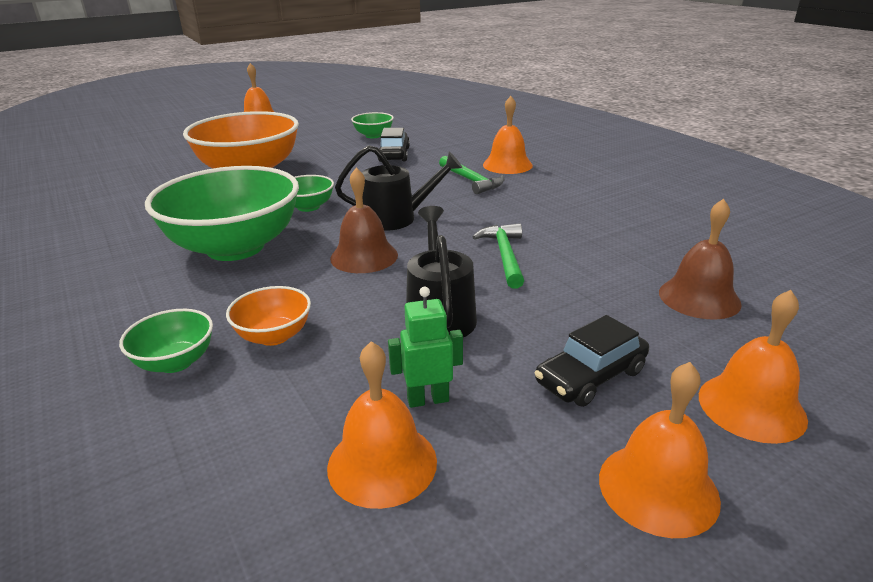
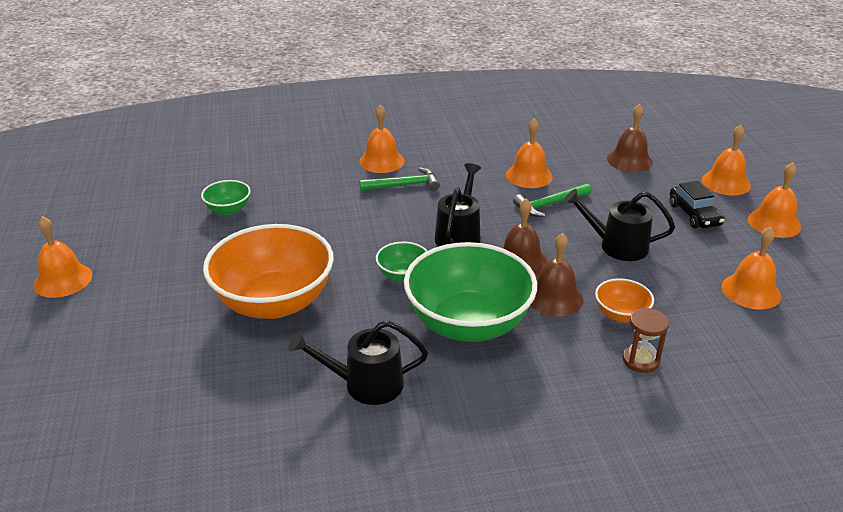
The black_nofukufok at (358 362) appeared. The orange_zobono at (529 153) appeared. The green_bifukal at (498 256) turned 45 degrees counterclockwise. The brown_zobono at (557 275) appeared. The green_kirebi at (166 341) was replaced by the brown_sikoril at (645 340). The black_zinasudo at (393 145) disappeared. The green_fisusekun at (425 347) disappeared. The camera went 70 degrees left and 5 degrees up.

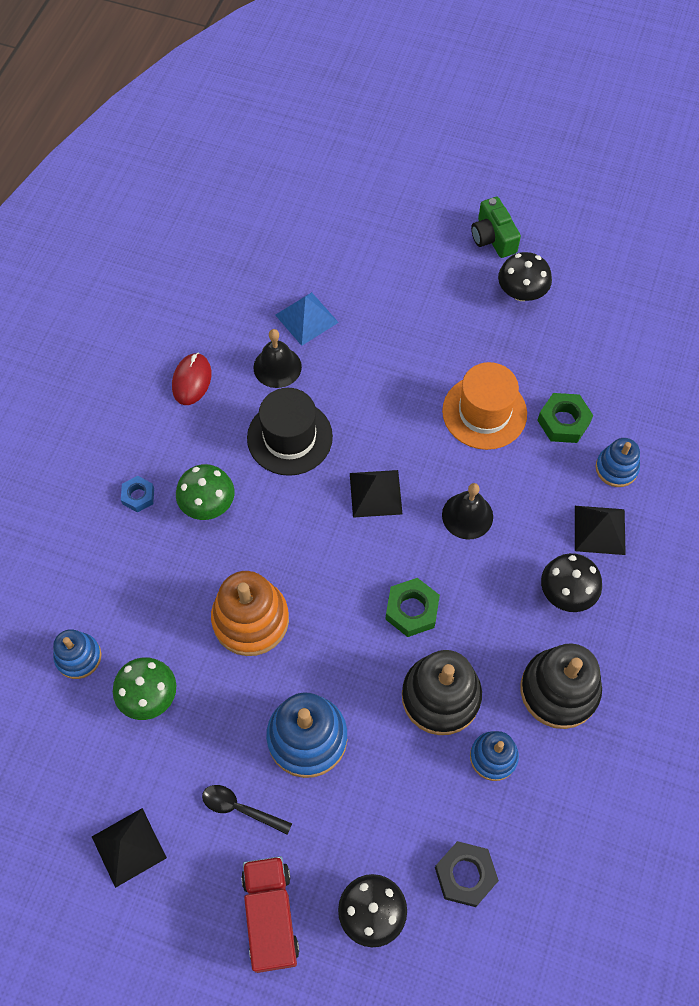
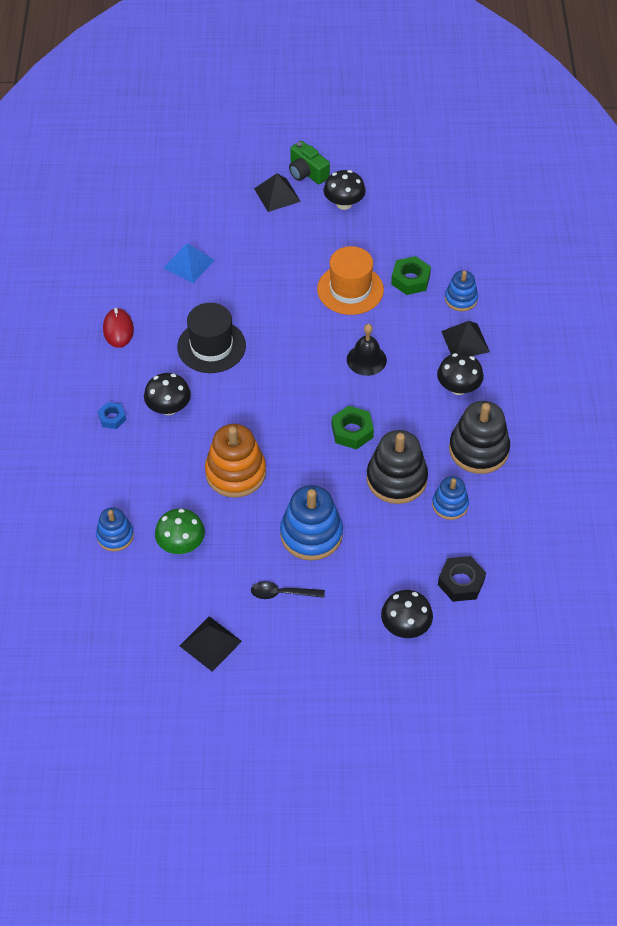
The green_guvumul at (205 492) became the black_guvumul at (167 394). The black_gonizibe moved from (376 494) to (277 193). The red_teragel at (270 914) disappeared. The black_zobono at (278 358) disappeared. The camera went 20 degrees left and 10 degrees down.

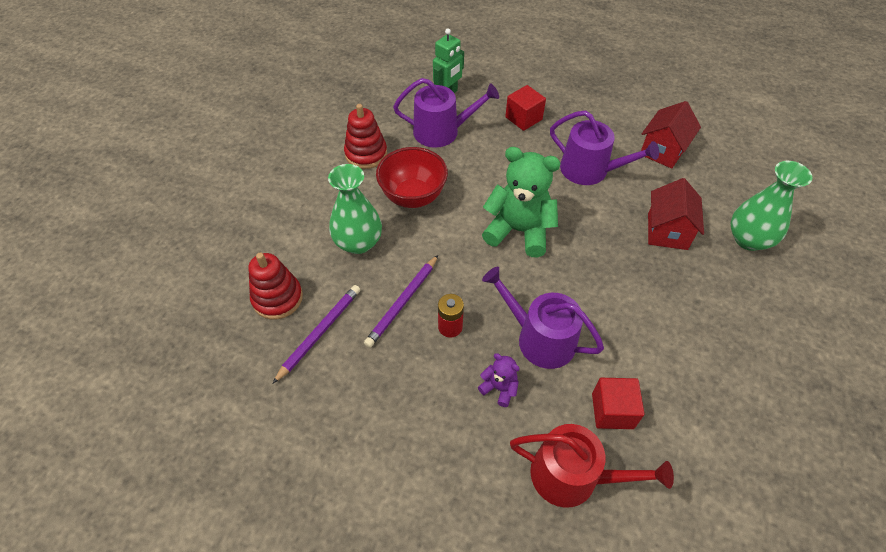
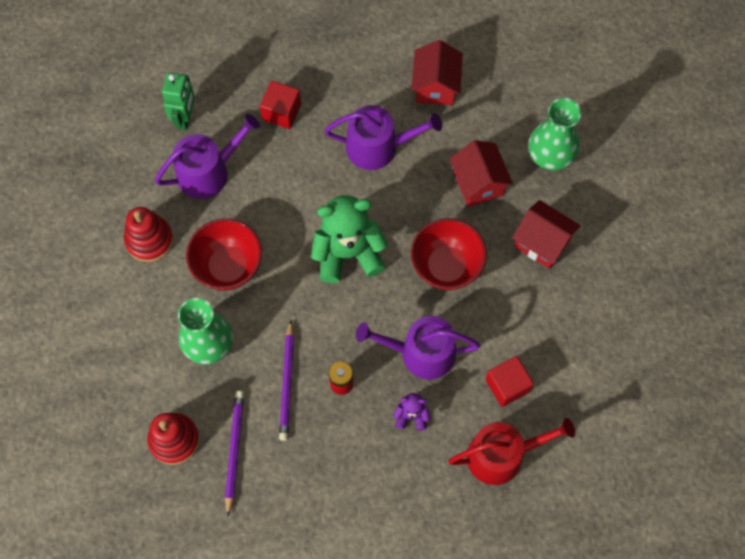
The red_kirebi at (449 254) appeared. The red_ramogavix at (546 234) appeared. The camera went 30 degrees left and 15 degrees up.

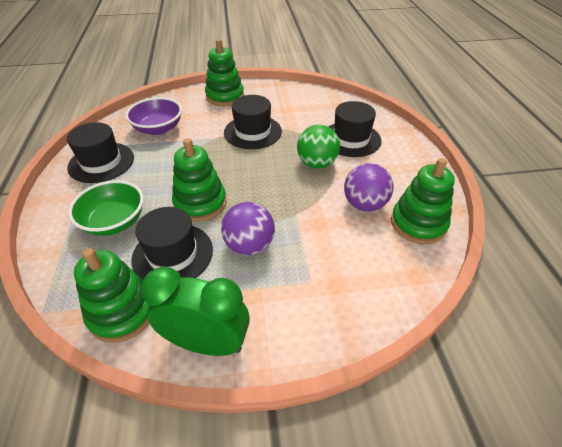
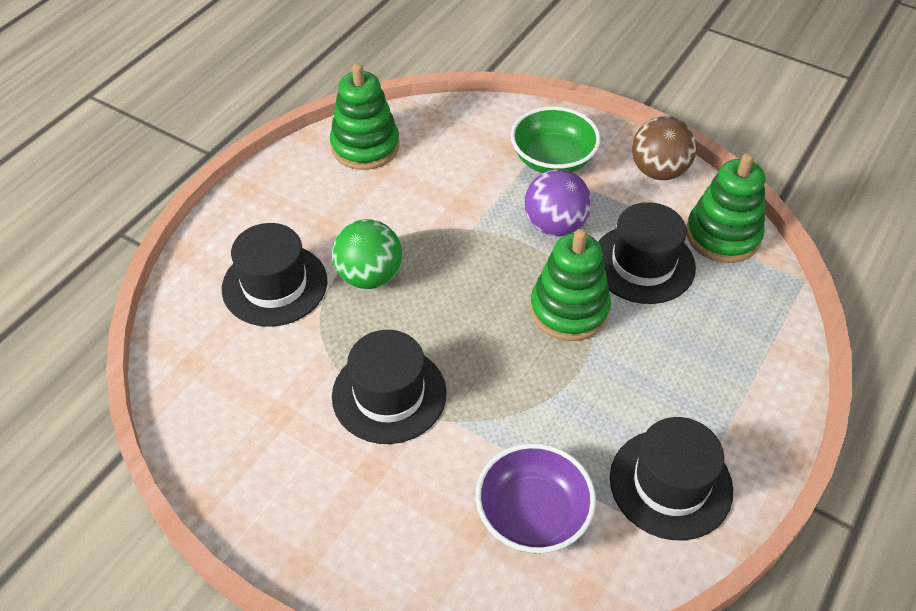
The green_kirebi moved from (106 208) to (556 139). The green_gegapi at (195 311) was replaced by the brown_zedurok at (664 148). The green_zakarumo at (224 72) disappeared. The purple_zedurok at (369 187) disappeared. The camera went 140 degrees left and 5 degrees up.

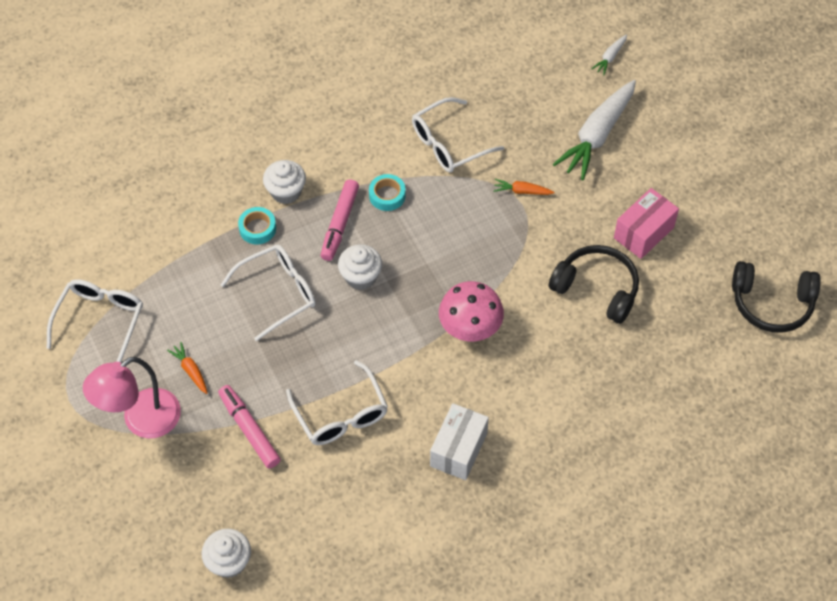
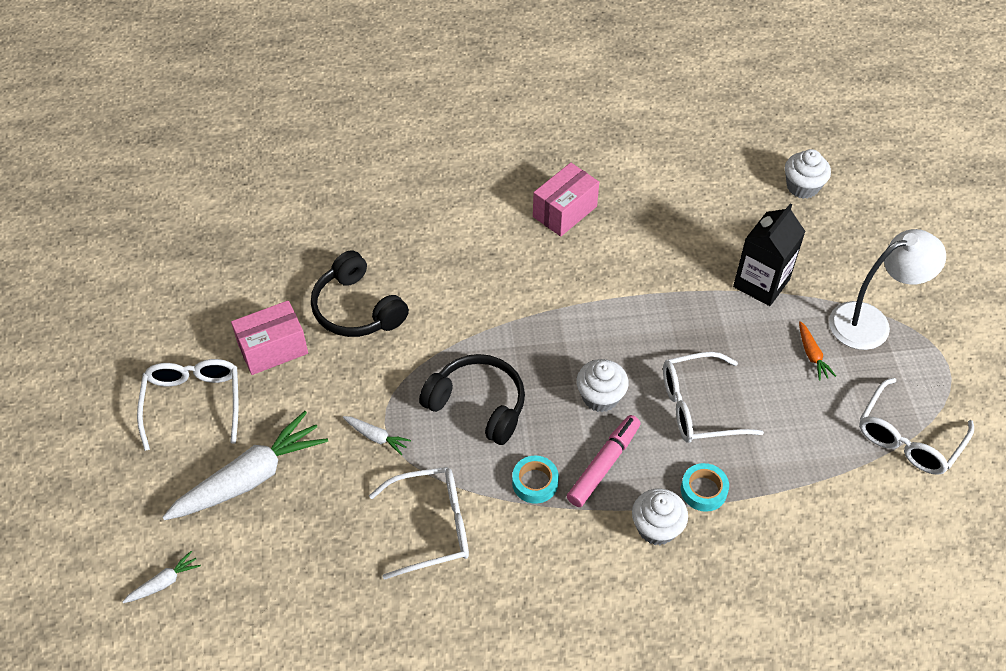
The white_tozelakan moved from (337 402) to (187 405). The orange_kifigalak at (523 187) became the white_kifigalak at (377 435). The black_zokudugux moved from (776 297) to (472 399). The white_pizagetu at (459 441) became the pink_pizagetu at (566 200). The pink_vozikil at (249 427) was replaced by the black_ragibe at (769 255). The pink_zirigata at (132 397) became the white_zirigata at (887 289). The pink_guvumul at (471 311) disappeared. The camera went 160 degrees left and 5 degrees down.

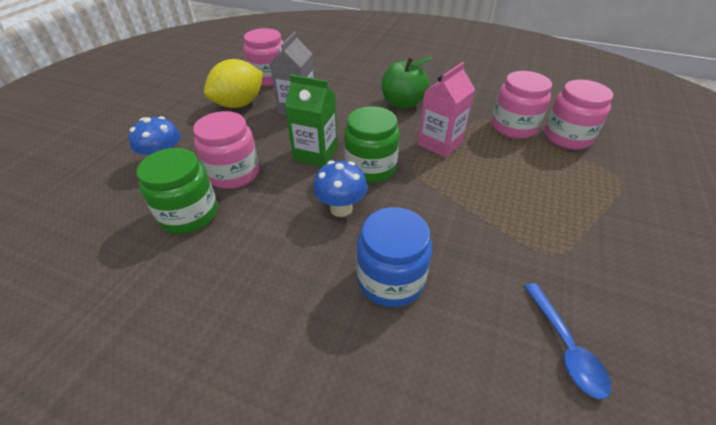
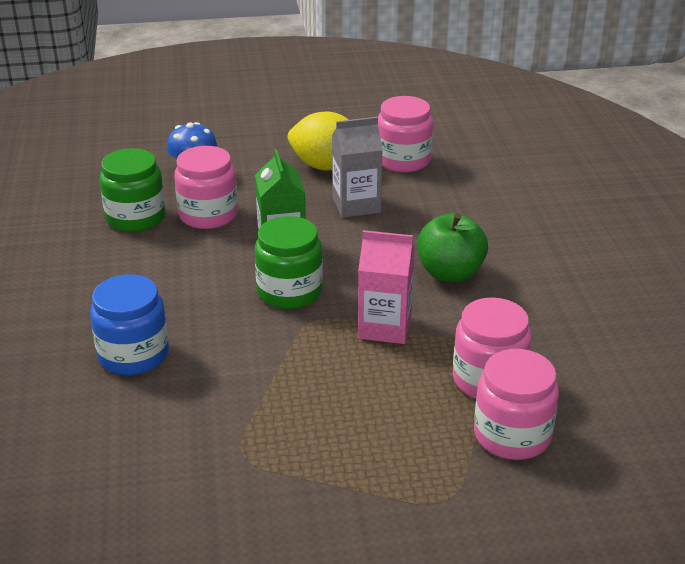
The blue_guvumul at (340 189) disappeared. The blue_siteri at (567 341) disappeared. The camera went 60 degrees right and 10 degrees down.

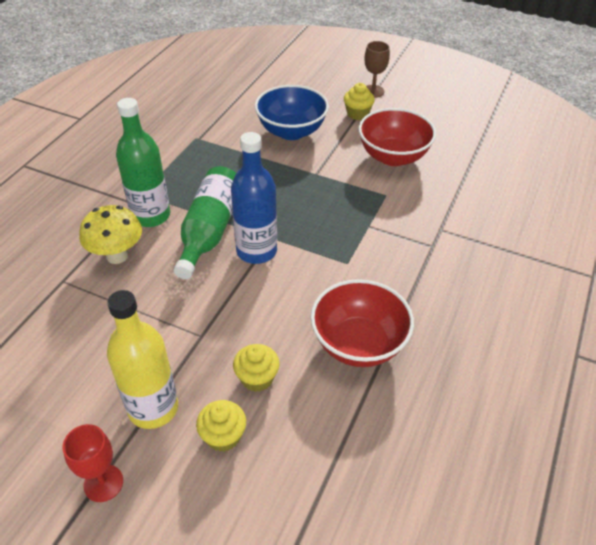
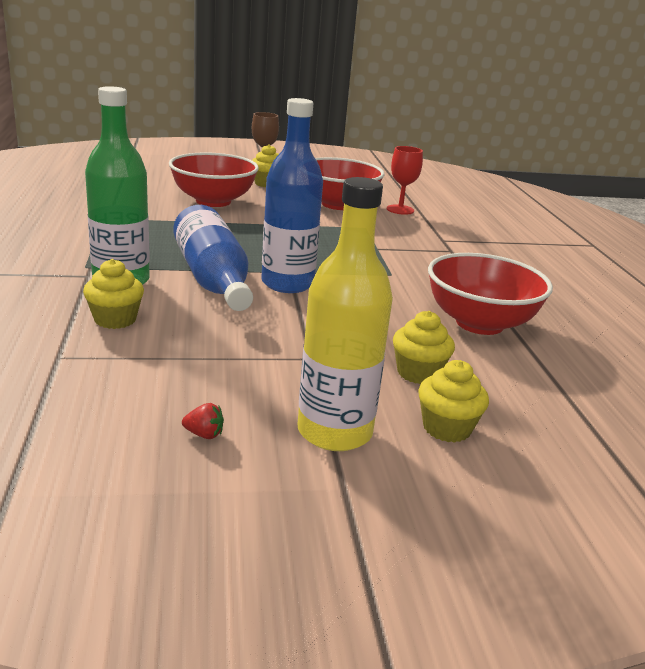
The yellow_guvumul at (110 234) was replaced by the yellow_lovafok at (113 294). The blue_kirebi at (292 112) became the red_kirebi at (214 179). The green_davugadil at (204 222) became the blue_davugadil at (213 258). The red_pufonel at (203 421) appeared. The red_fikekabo moved from (92 463) to (405 180). The camera went 35 degrees left and 20 degrees down.

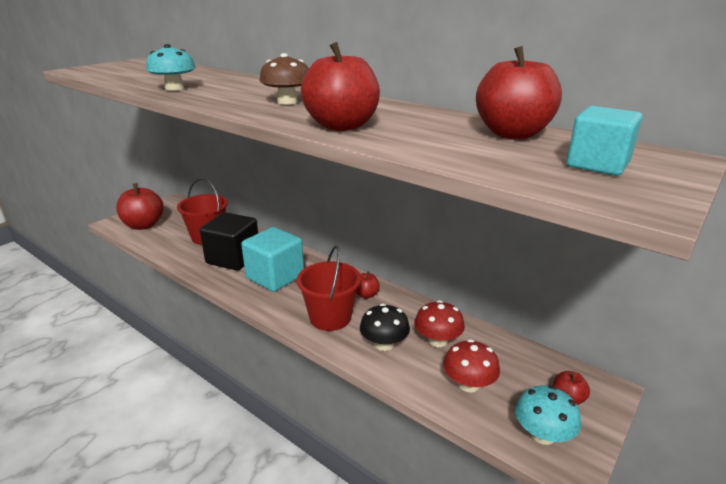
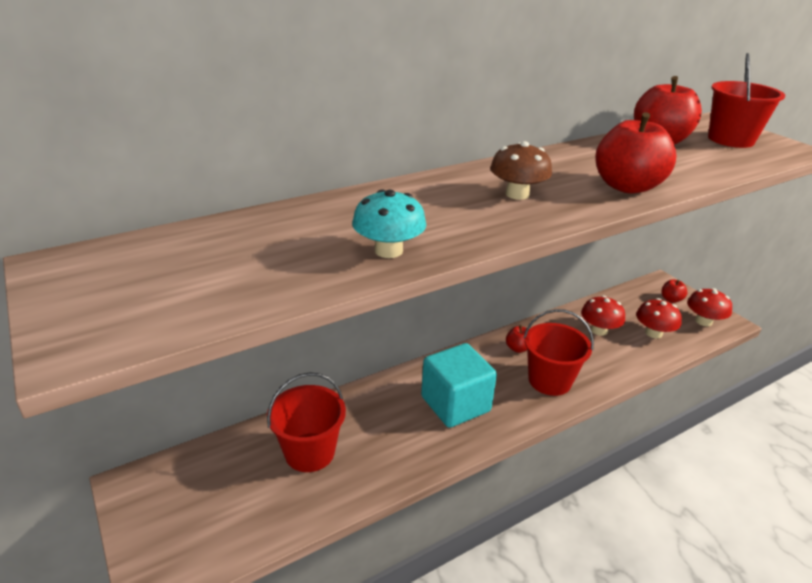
The turquoise_guvumul at (548 415) became the red_guvumul at (709 307). The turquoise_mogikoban at (604 141) was replaced by the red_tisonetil at (746 100). The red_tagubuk at (140 206) disappeared. The black_mogikoban at (229 241) disappeared. The black_guvumul at (385 327) disappeared. The camera went 70 degrees left and 5 degrees up.

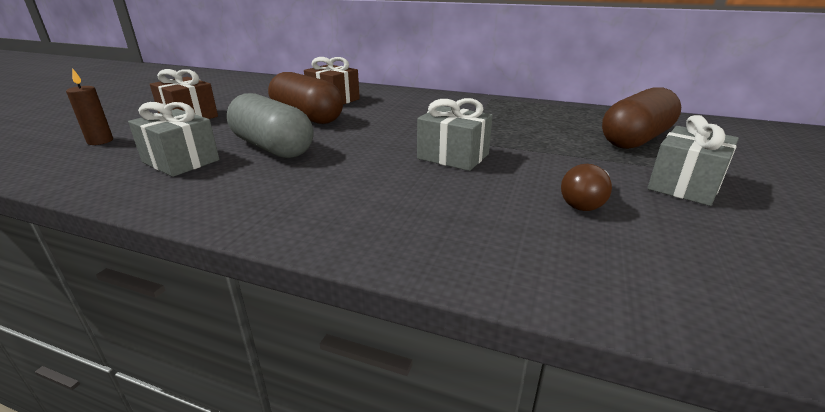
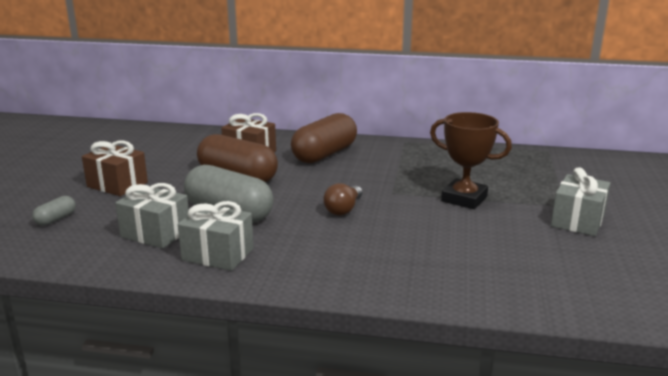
The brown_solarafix at (89 106) was replaced by the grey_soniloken at (54 211). The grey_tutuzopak moved from (455 134) to (216 236). The brown_soniloken moved from (641 118) to (324 138). The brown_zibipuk moved from (586 187) to (342 199). The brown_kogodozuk at (471 160) appeared. The camera went 10 degrees left and 5 degrees down.

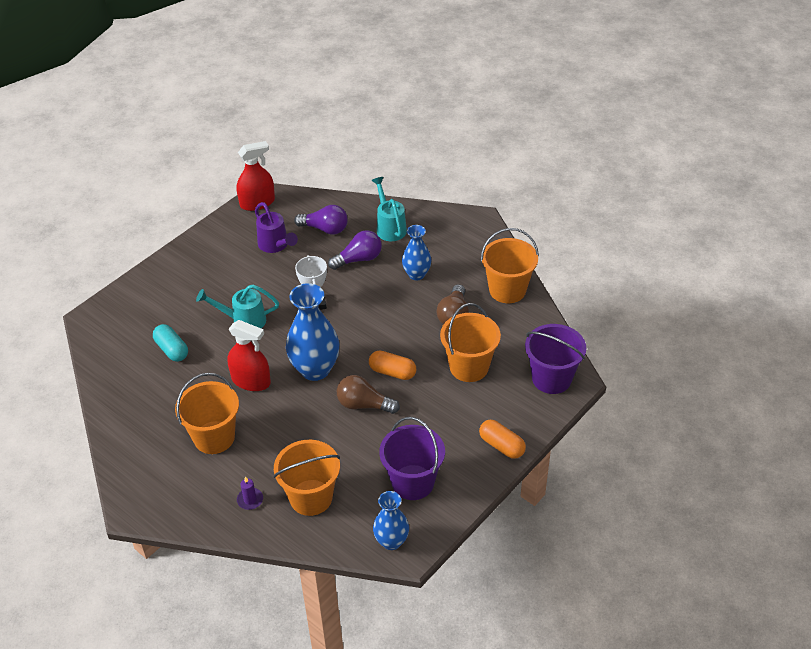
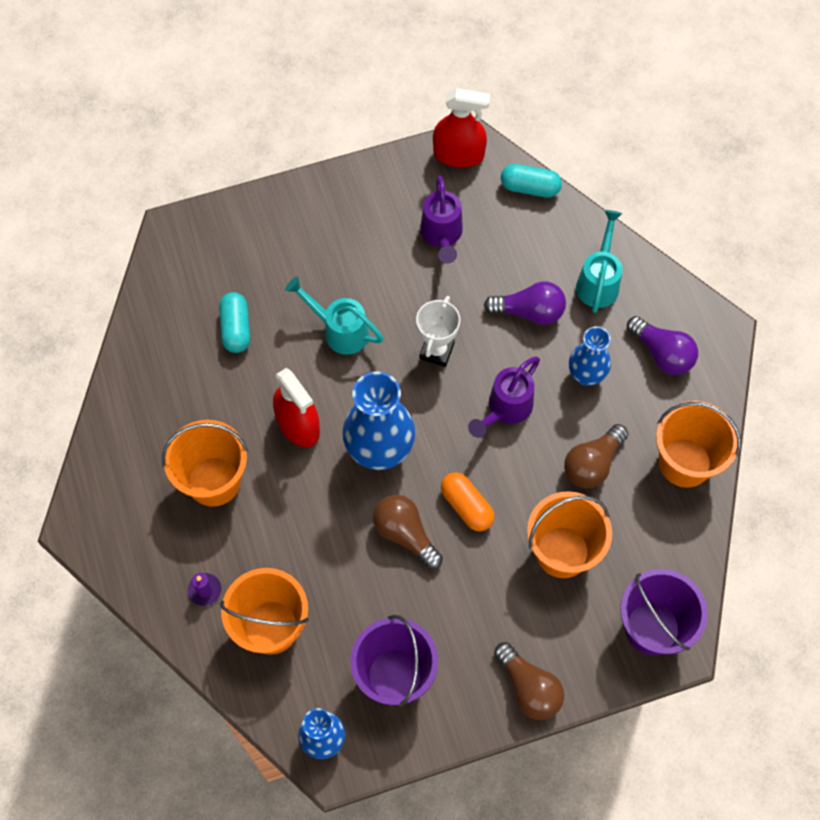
The purple_nofukufok at (504 397) appeared. The orange_soniloken at (502 439) was replaced by the brown_zibipuk at (529 681). The turquoise_soniloken at (531 181) appeared. The purple_zibipuk moved from (321 220) to (662 345). The camera went 30 degrees right and 20 degrees up.

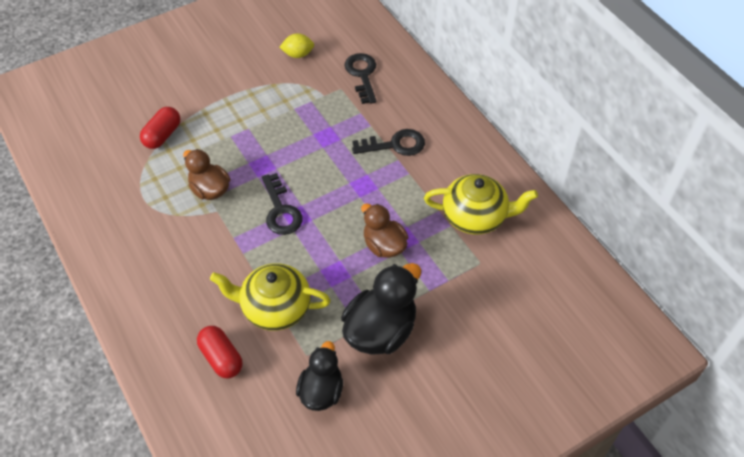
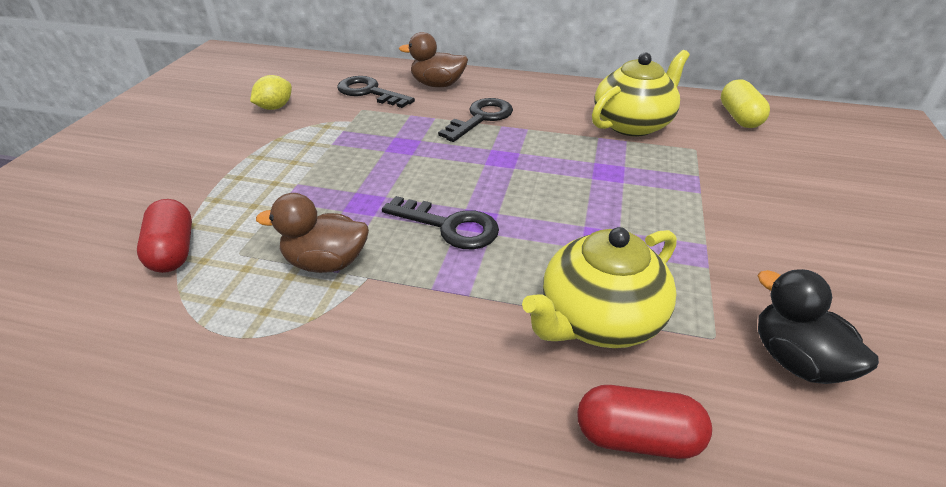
The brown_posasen moved from (384 231) to (433 59). The yellow_soniloken at (745 103) appeared. The black_posasen at (381 309) disappeared. The camera went 45 degrees left and 15 degrees down.

